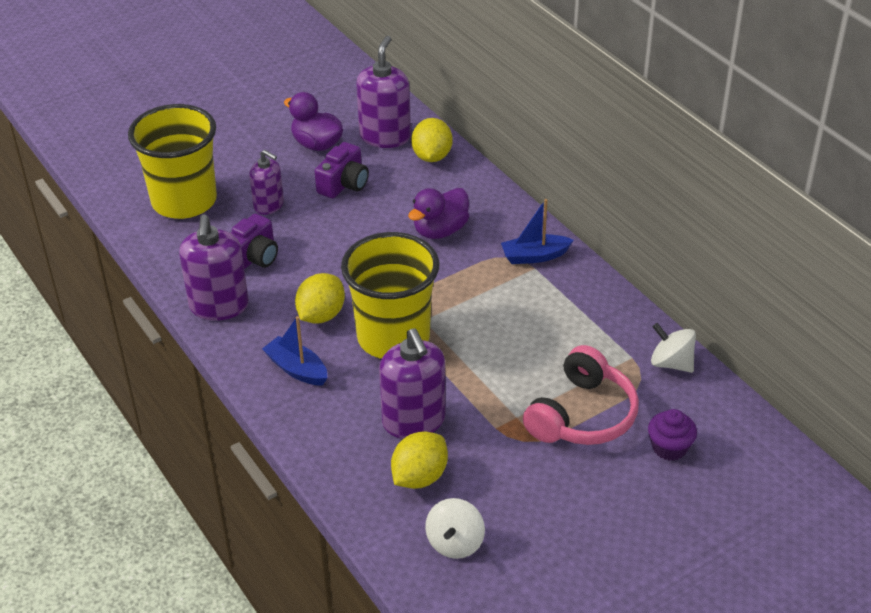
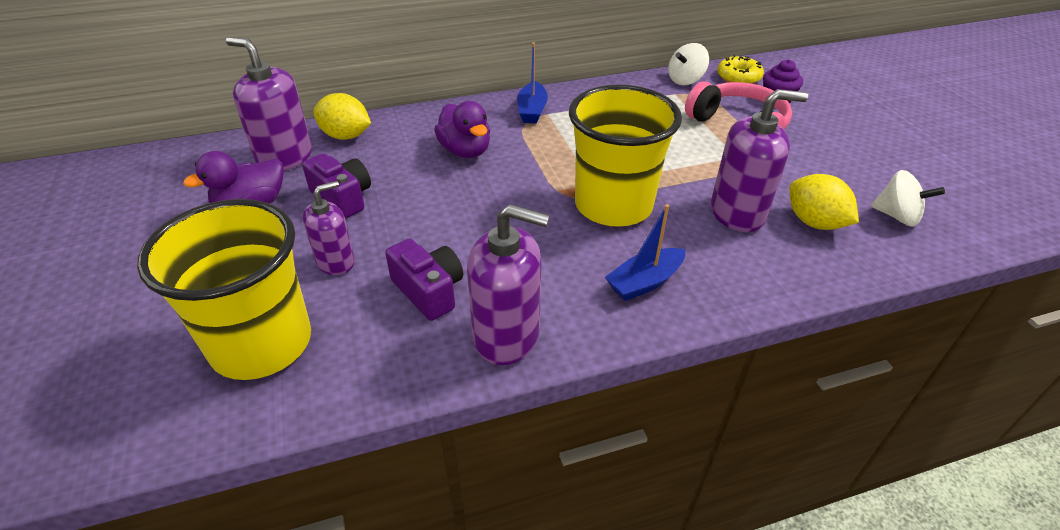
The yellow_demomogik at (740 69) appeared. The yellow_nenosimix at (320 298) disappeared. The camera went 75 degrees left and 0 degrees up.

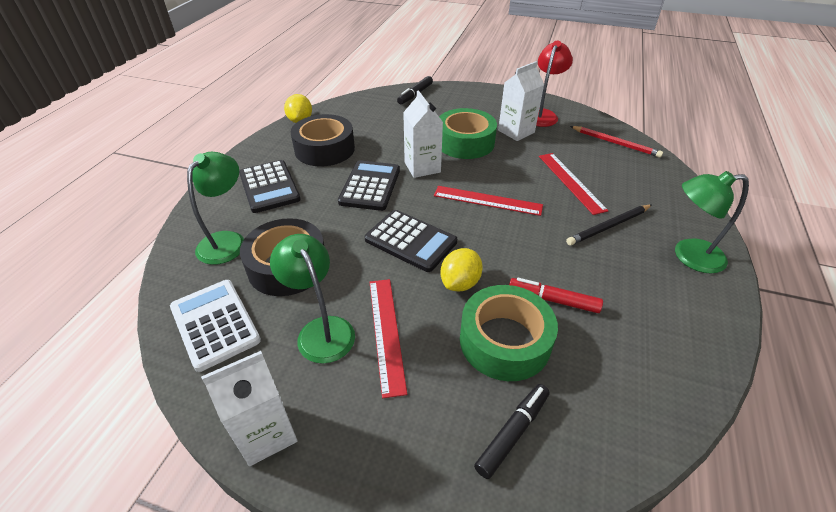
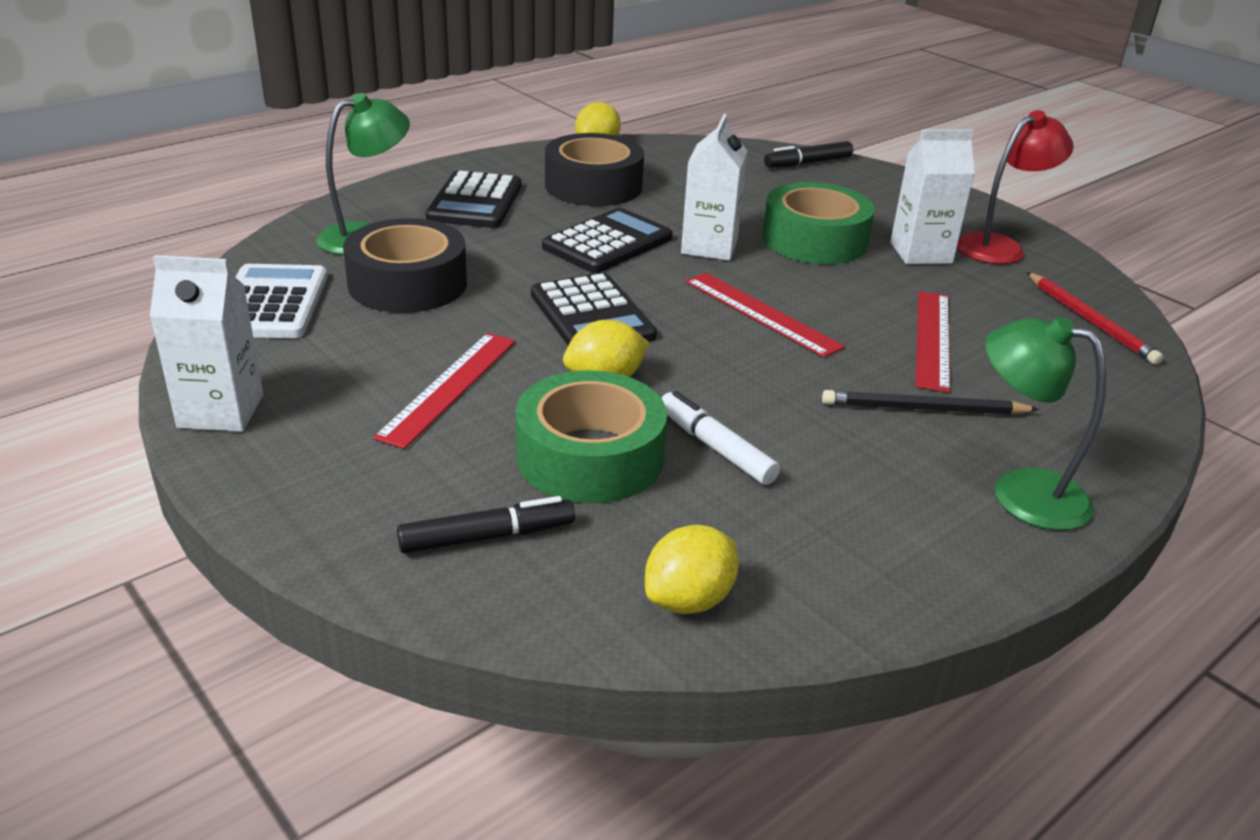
The yellow_nenosimix at (692 569) appeared. The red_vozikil at (556 295) became the white_vozikil at (721 438). The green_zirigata at (312 299) disappeared. The camera went 30 degrees right and 10 degrees down.

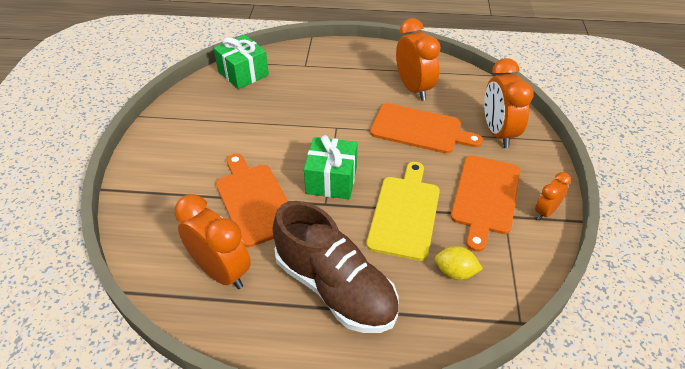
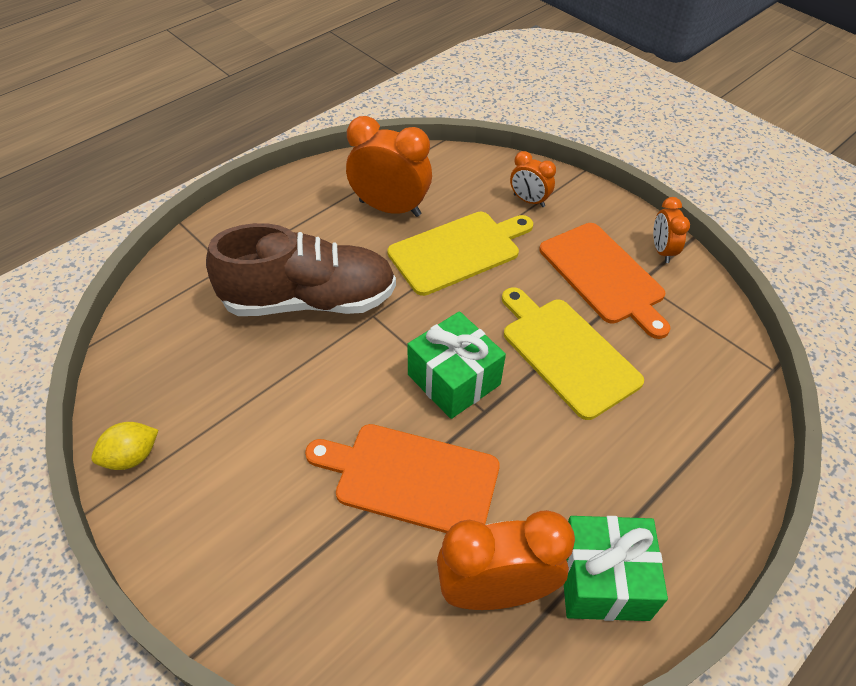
The yellow_nenosimix moved from (459 263) to (124 446). The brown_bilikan moved from (336 267) to (301 269). The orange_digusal at (426 128) became the yellow_digusal at (460 254). The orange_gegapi at (509 103) changed to 0.54 times the size. The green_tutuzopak moved from (241 62) to (616 568). The camera went 50 degrees left and 5 degrees up.

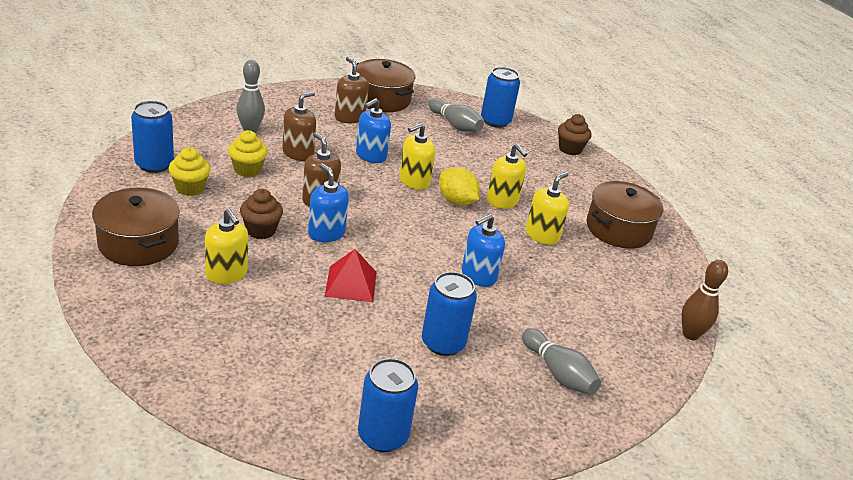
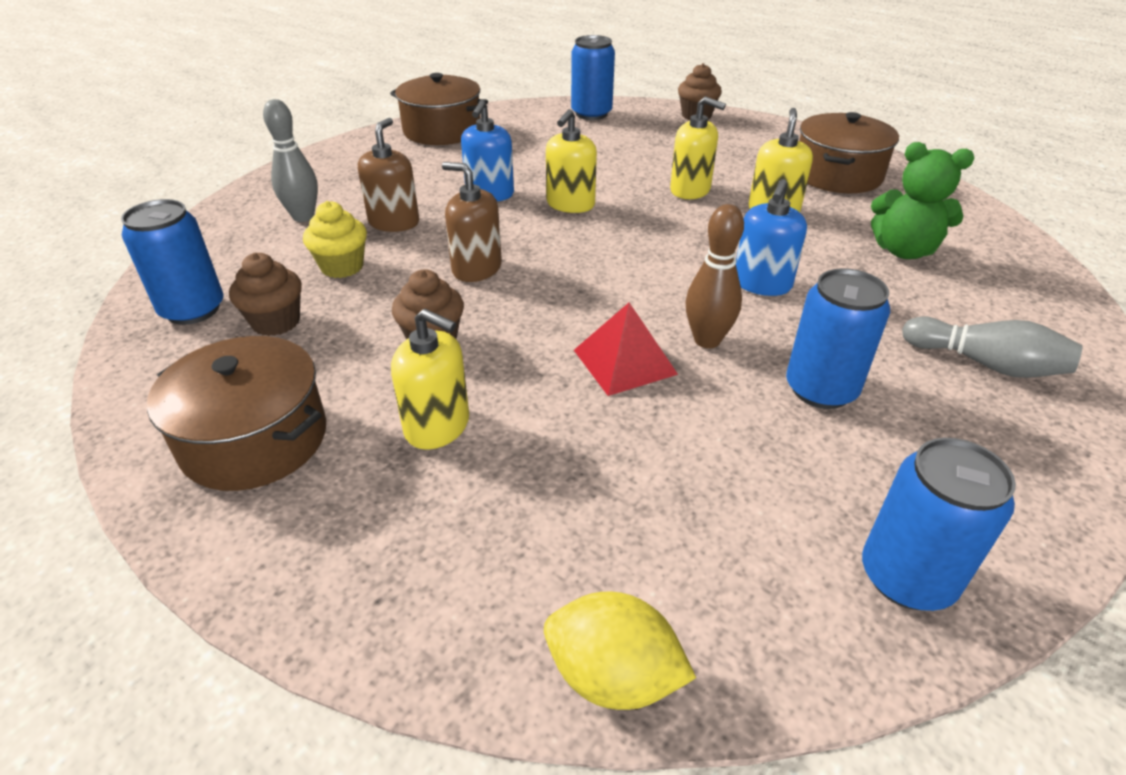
The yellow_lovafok at (190 171) became the brown_lovafok at (265 294). The yellow_nenosimix moved from (459 186) to (620 650). The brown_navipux moved from (705 300) to (715 276). The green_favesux at (922 200) appeared. The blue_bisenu at (328 202) disappeared. The brown_bisenu at (352 90) disappeared. The grey_navipux at (456 115) disappeared. The camera went 20 degrees left and 5 degrees up.

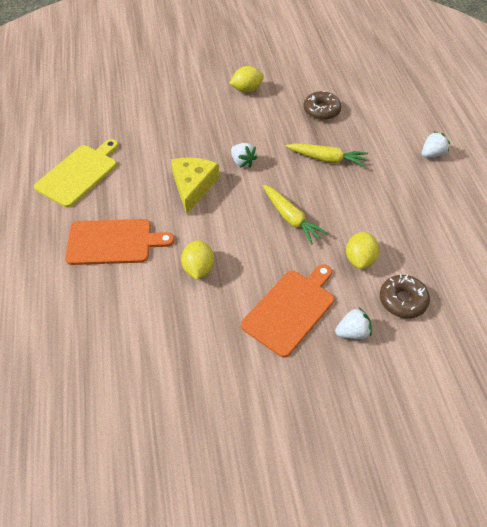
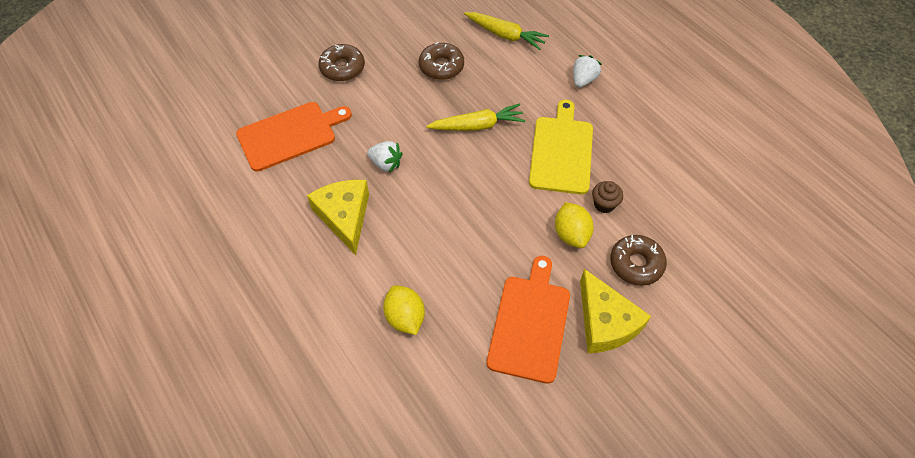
The orange_digusal moved from (120 242) to (294 137). The yellow_nenosimix at (246 79) was replaced by the brown_demomogik at (341 62). The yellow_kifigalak moved from (295 215) to (506 31). The yellow_digusal moved from (76 173) to (561 147). The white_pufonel at (353 323) was replaced by the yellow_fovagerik at (615 311). The brown_lovafok at (607 197) appeared. The camera went 25 degrees left and 5 degrees up.

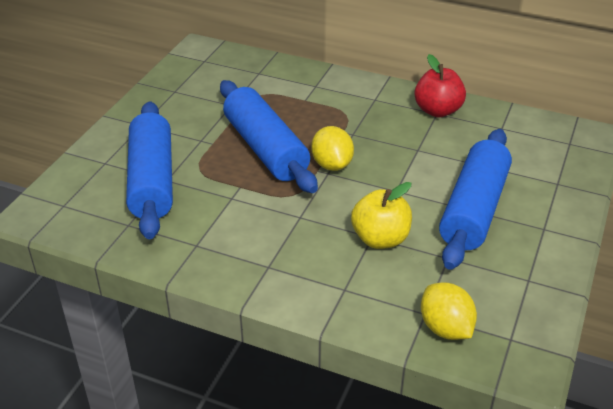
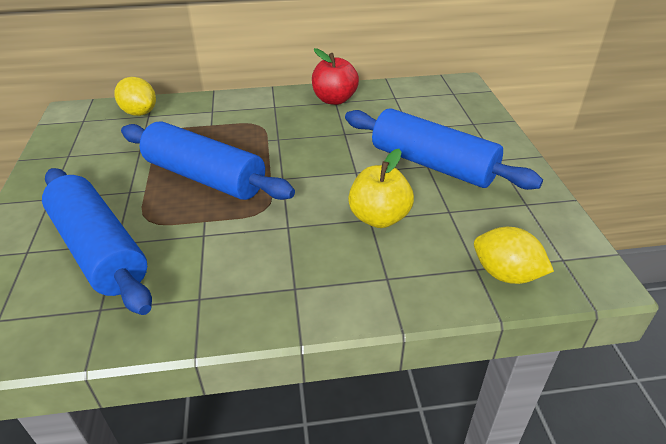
The yellow_nenosimix moved from (332 148) to (135 96). The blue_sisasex at (475 199) turned 45 degrees counterclockwise. The camera went 30 degrees left and 0 degrees up.

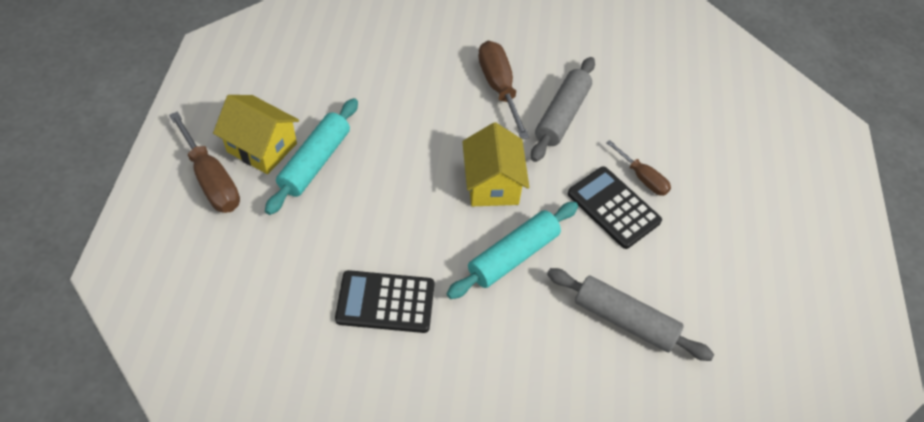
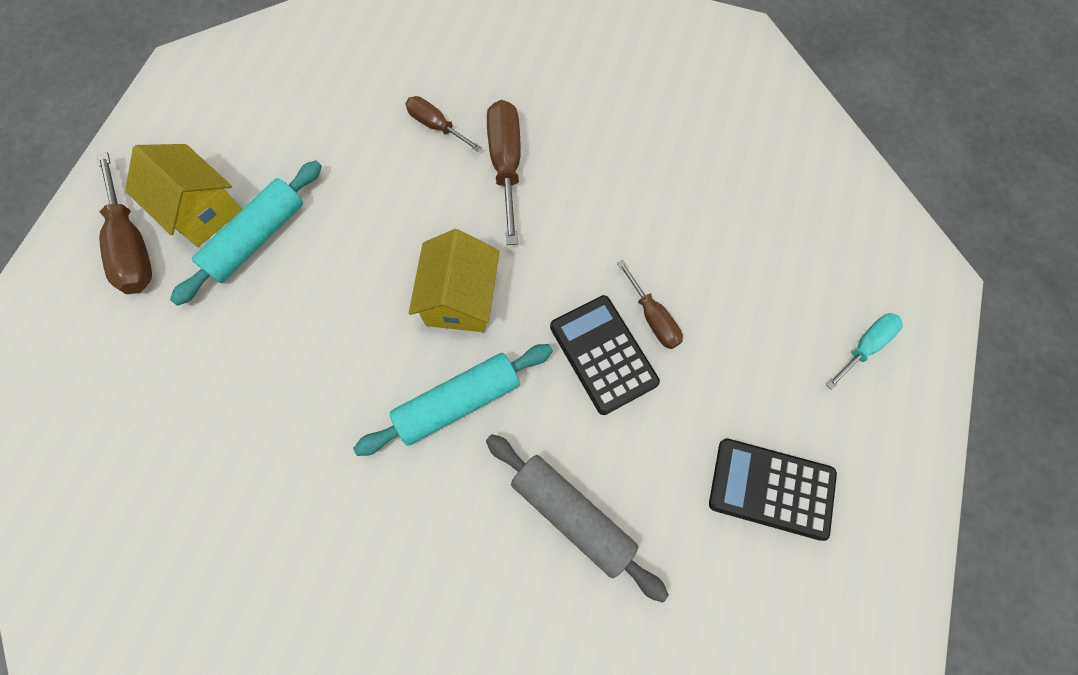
The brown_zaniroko at (443 124) appeared. The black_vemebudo moved from (384 301) to (773 489). The turquoise_zaniroko at (864 351) appeared. The grey_sisasex at (563 109) disappeared. The camera went 15 degrees right and 15 degrees up.

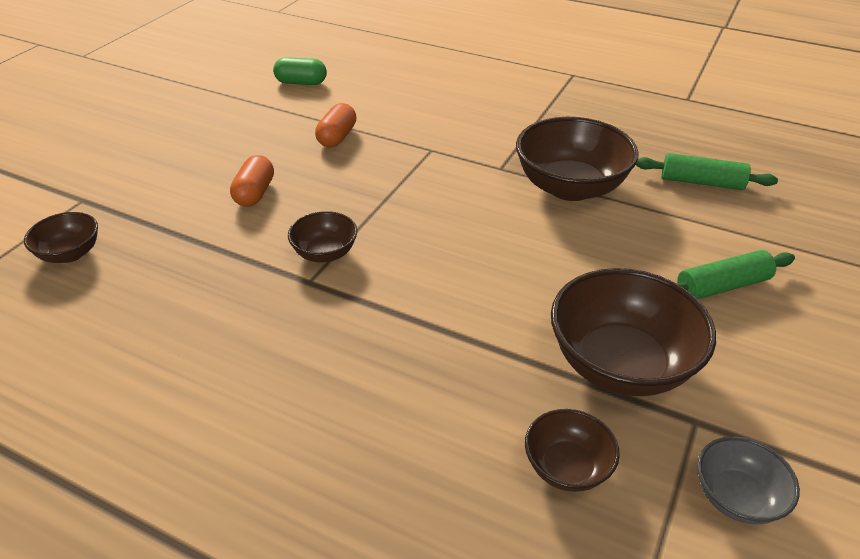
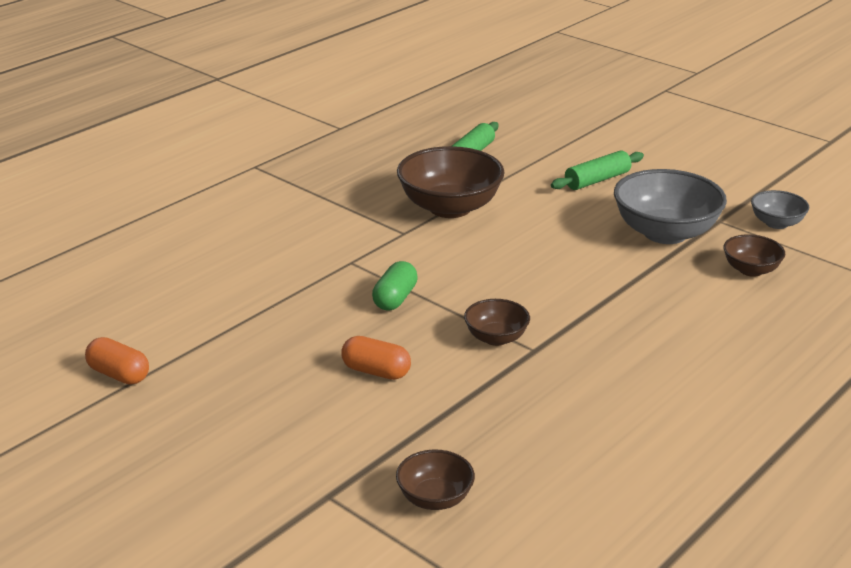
The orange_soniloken moved from (335 125) to (117 361). The green_soniloken moved from (300 71) to (395 286). The green_sisasex at (736 274) turned 60 degrees clockwise. The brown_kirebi at (633 332) became the grey_kirebi at (670 206). The camera went 75 degrees left and 10 degrees down.

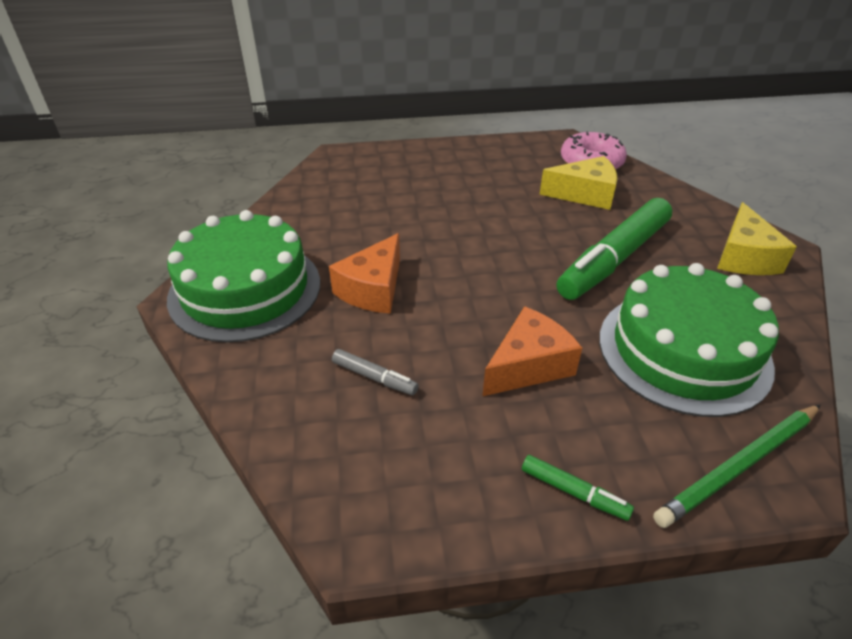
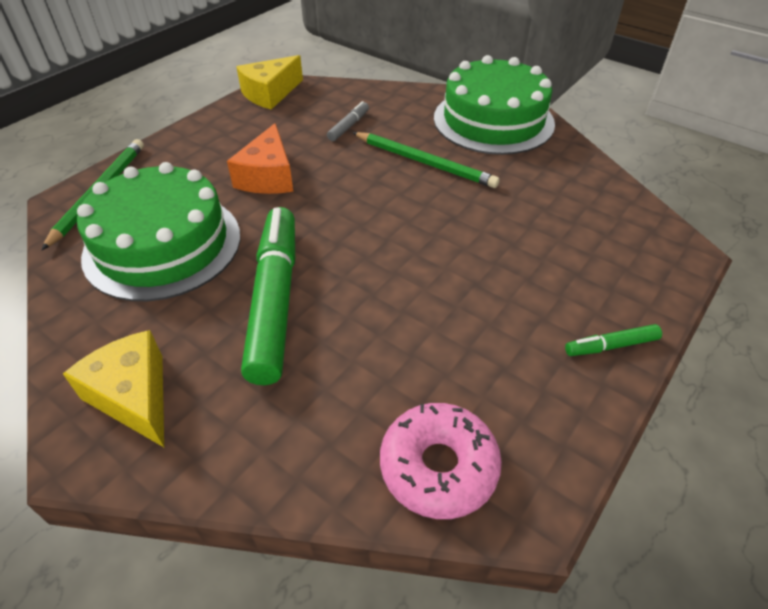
The yellow_fovagerik moved from (579 183) to (270 82). The grey_vozikil at (375 372) turned 135 degrees clockwise. The orange_fovagerik at (364 273) was replaced by the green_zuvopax at (426 160). The green_vozikil moved from (578 488) to (613 340). The camera went 135 degrees right and 5 degrees up.

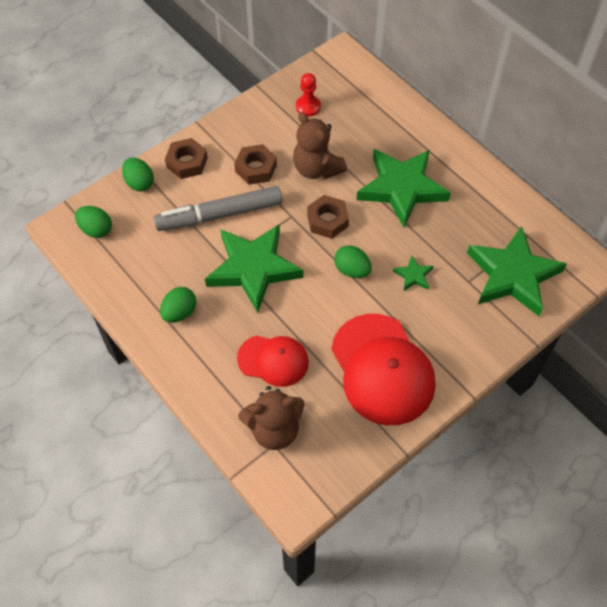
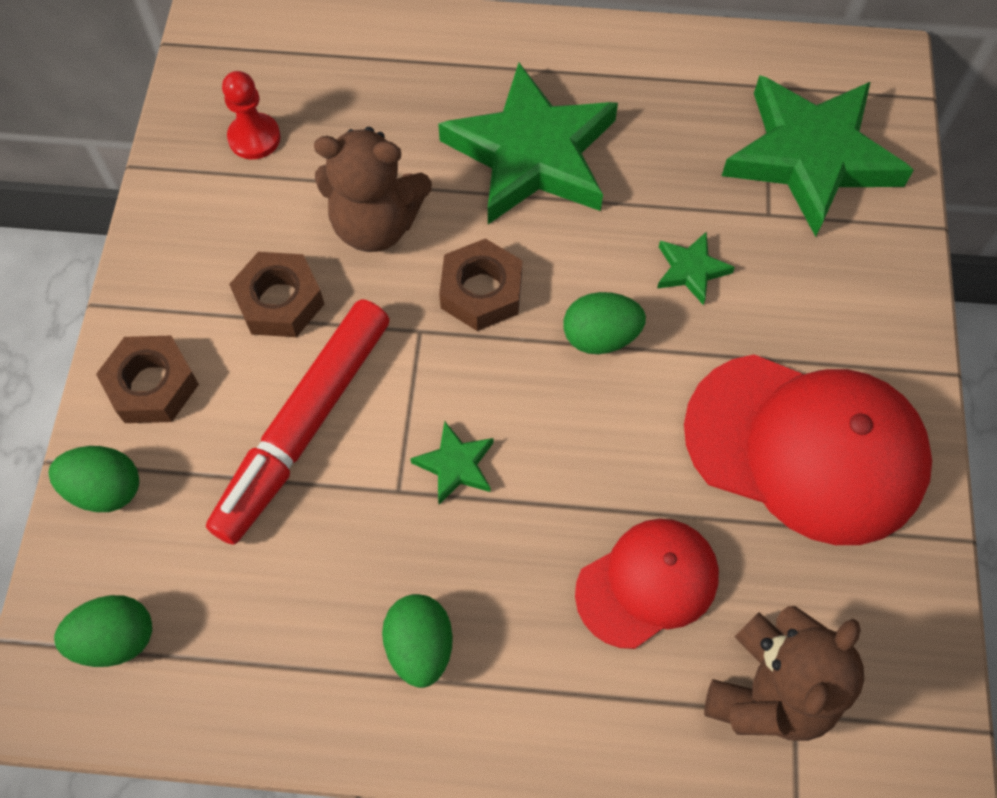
The grey_vozikil at (217 208) became the red_vozikil at (298 422). The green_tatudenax at (254 268) changed to 0.41 times the size. The camera went 45 degrees left and 5 degrees up.

